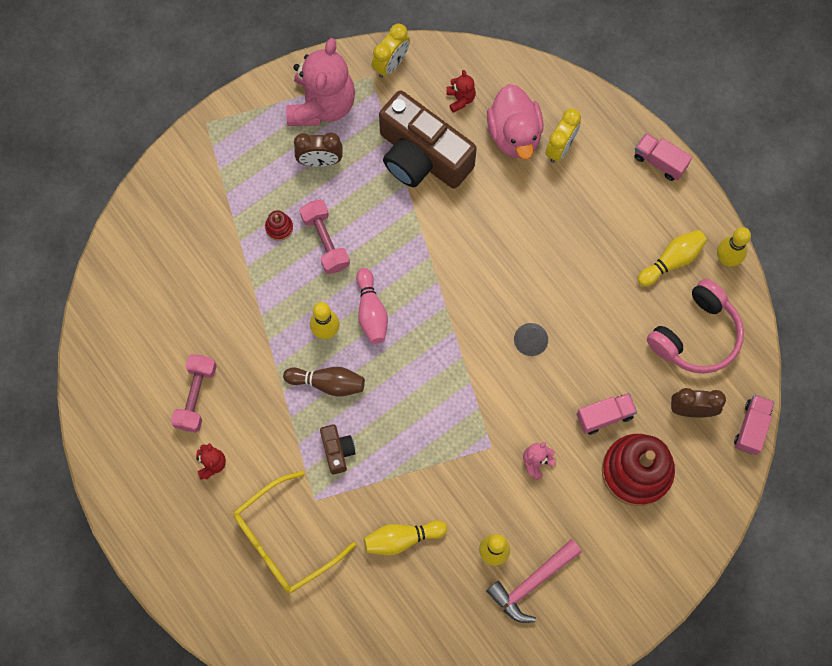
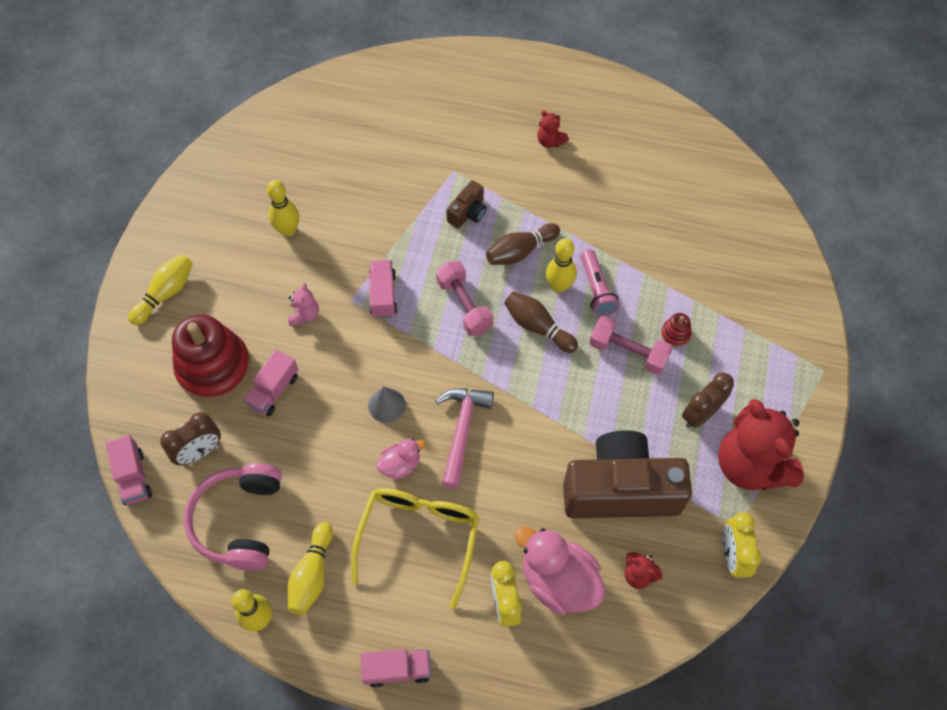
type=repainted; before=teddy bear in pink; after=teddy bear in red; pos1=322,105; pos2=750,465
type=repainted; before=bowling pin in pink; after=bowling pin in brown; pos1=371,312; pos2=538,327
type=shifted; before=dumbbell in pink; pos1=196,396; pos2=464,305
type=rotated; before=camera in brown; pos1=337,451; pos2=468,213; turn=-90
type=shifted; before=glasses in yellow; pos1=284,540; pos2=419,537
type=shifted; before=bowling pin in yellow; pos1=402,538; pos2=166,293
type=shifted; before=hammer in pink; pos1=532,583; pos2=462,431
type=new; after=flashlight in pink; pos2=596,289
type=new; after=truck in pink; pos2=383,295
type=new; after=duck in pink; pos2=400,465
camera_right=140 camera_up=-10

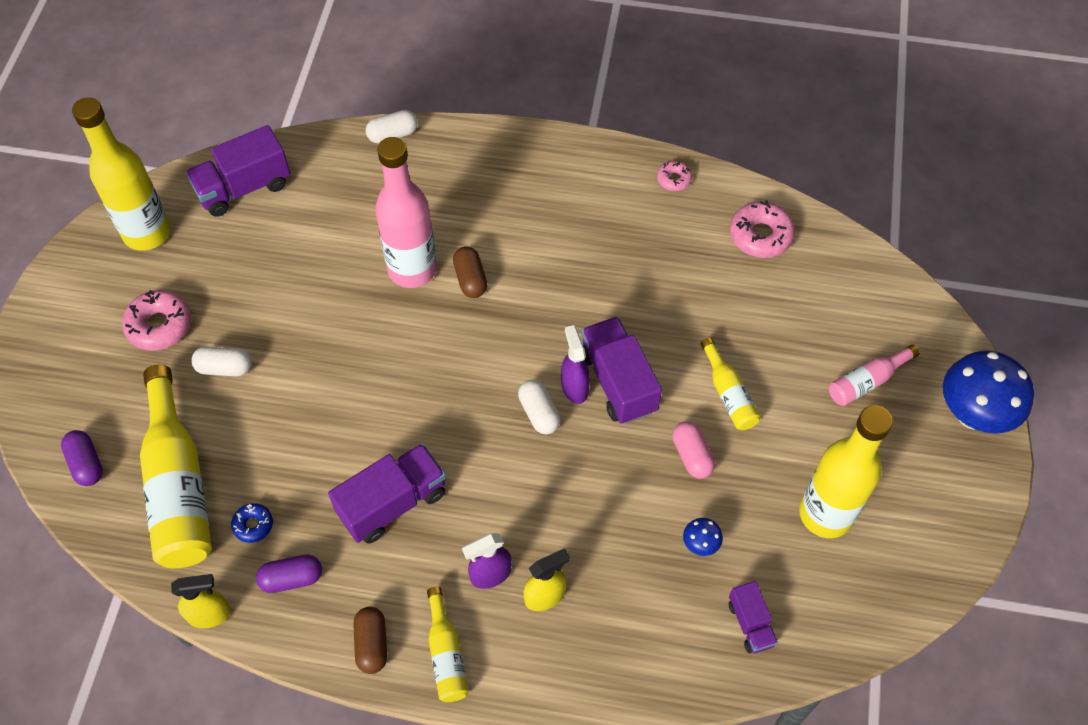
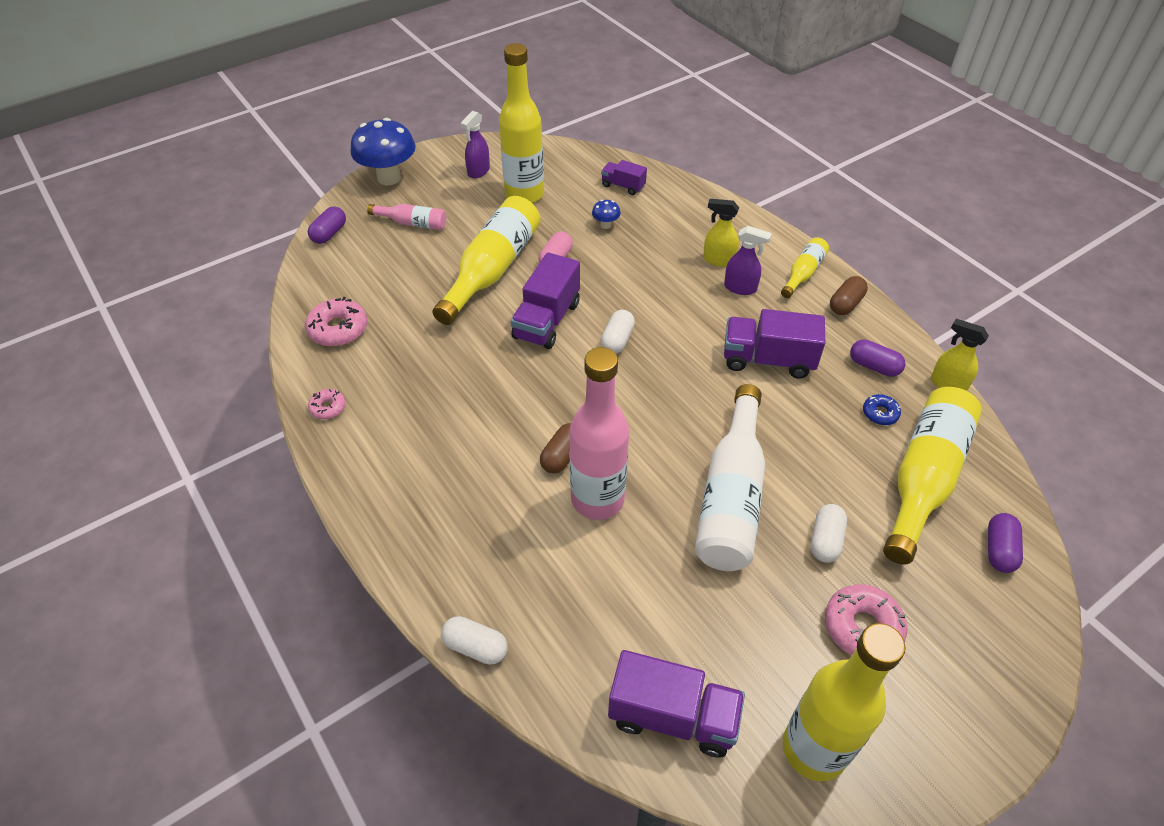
type=shifted; before=spray bottle in purple; pos1=574,387; pos2=478,171
type=scaled; before=bottle in yellow; pos1=728,394; pos2=492,270; scale=2.0
type=rotated; before=capsule in white; pos1=224,368; pos2=825,540; turn=60
type=rotated; before=truck in purple; pos1=750,624; pos2=623,186; turn=-90
type=new; after=capsule in purple; pos2=329,234
type=new; after=bottle in white; pos2=731,496
camera_right=-135 camera_up=-10

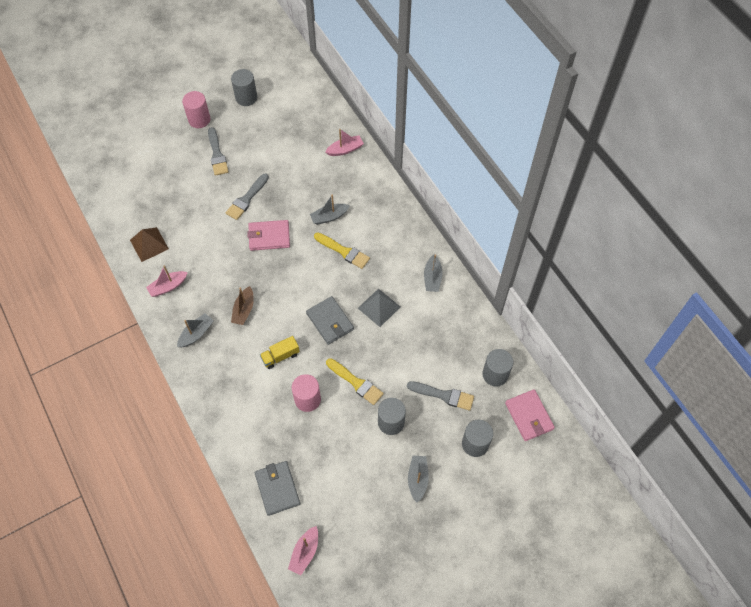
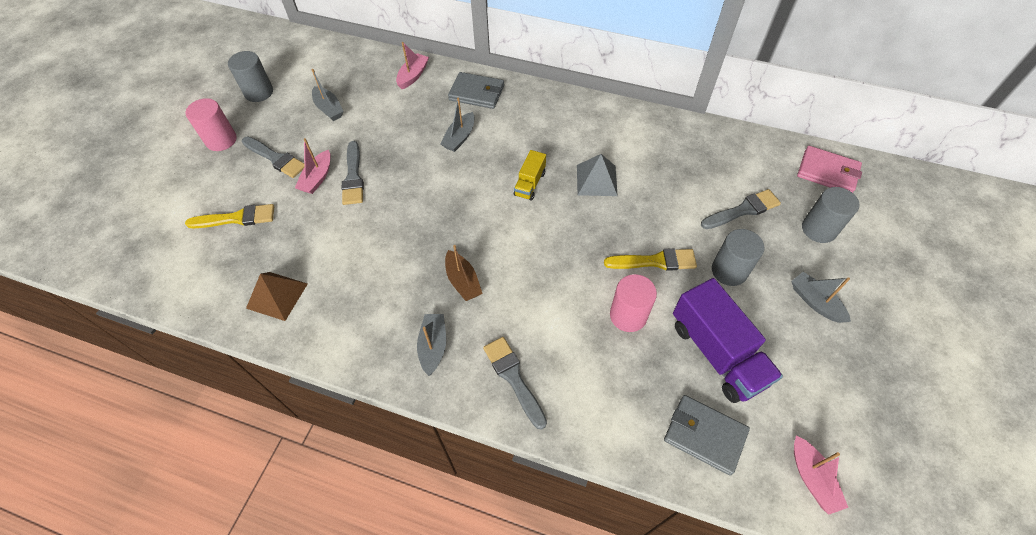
type=gone; before=wallet in pink; pos1=269,237
type=shifted; before=brush in yellow; pos1=343,251; pos2=236,218
type=shifted; before=boat in grey; pos1=432,278; pos2=329,109
type=shifted; before=boat in pink; pos1=168,286; pos2=317,178
type=shifted; before=wallet in grey; pos1=330,321; pos2=477,93
type=shifted; before=truck in yellow; pos1=280,356; pos2=530,184
type=gone; before=cylinder in grey; pos1=495,374
type=new; after=truck in purple; pos2=717,353
type=new; after=brush in grey; pos2=513,378
camera_right=-40 camera_up=-5

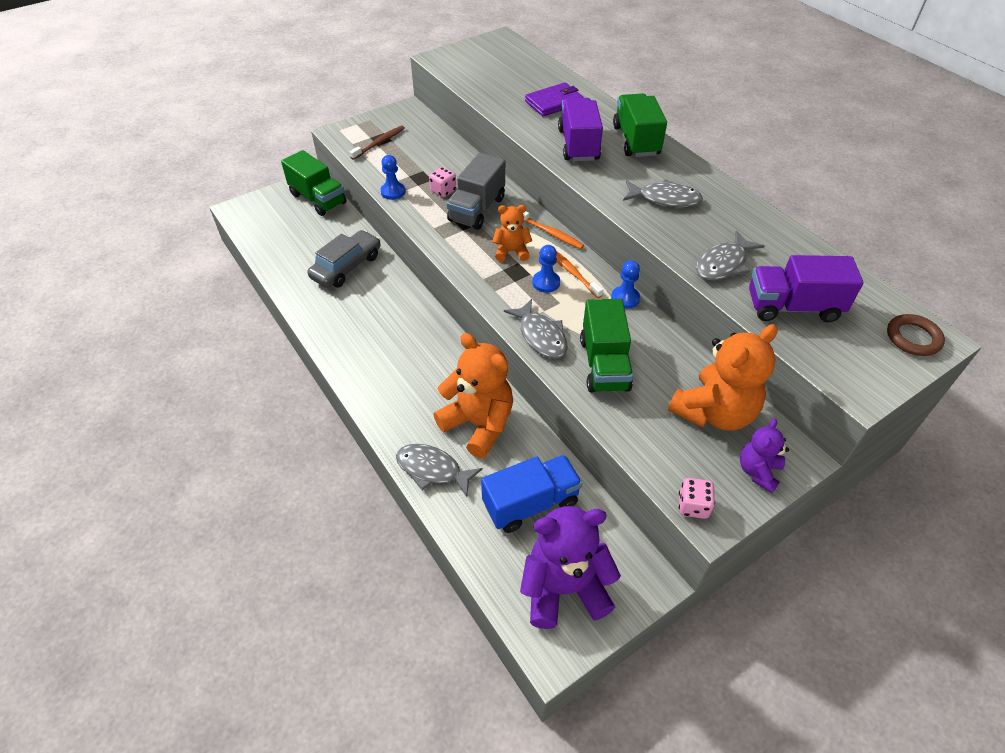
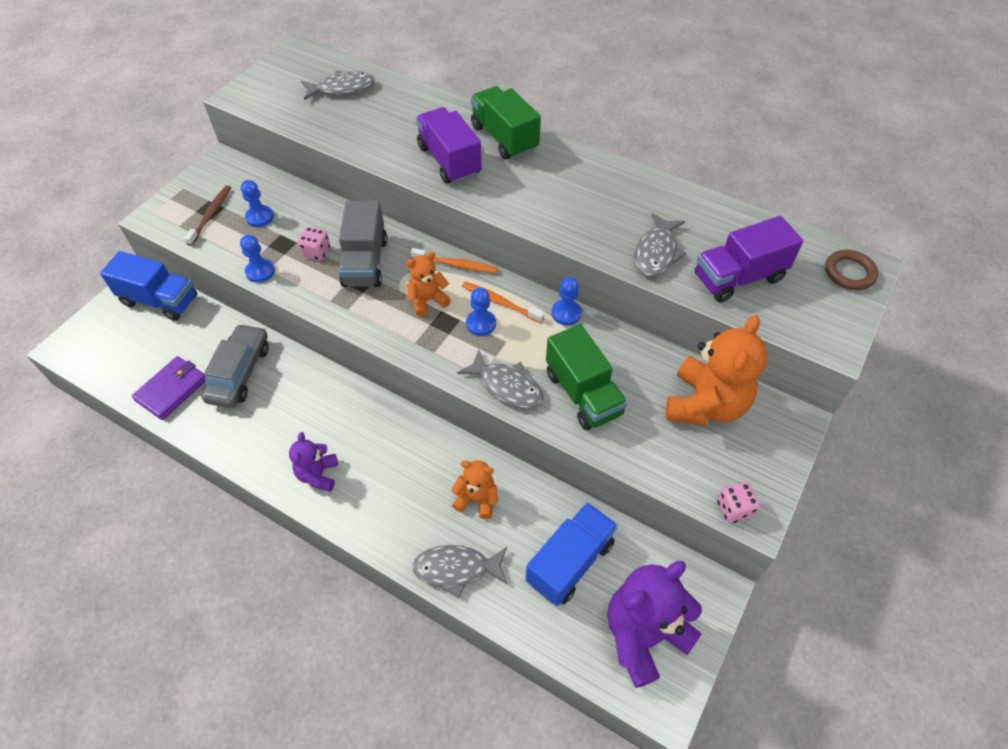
type=shifted; before=wallet in purple; pos1=554,102; pos2=172,389
type=repainted; before=truck in green; after=truck in blue; pos1=318,199; pos2=160,300
type=shifted; before=fish in grey; pos1=665,199; pos2=342,88
type=scaled; before=teddy bear in orange; pos1=478,424; pos2=477,499; scale=0.54
type=shifted; before=teddy bear in purple; pos1=758,471; pos2=318,475
type=new; after=pawn in blue; pos2=260,217
camera_right=-25 camera_up=5

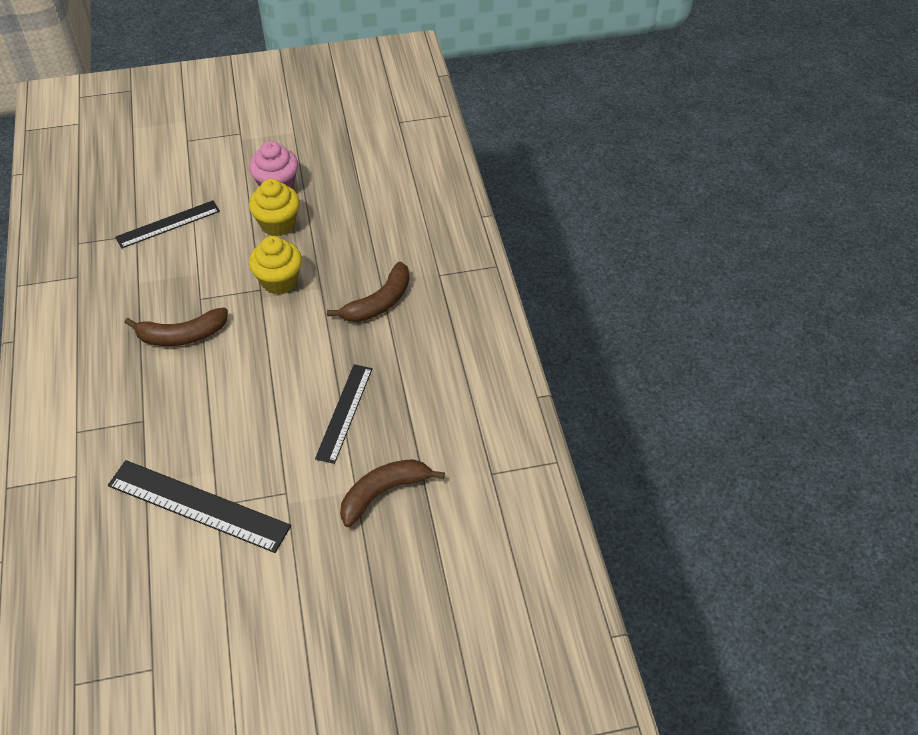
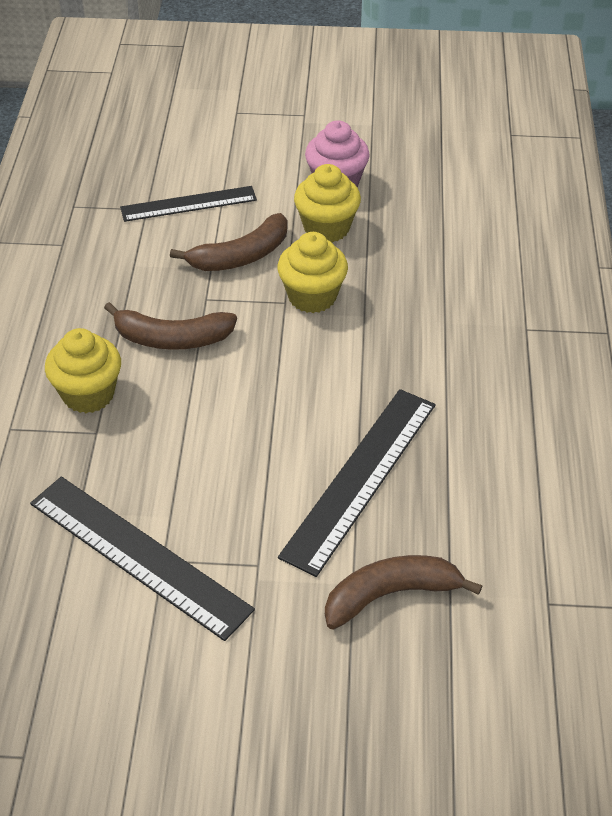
type=shifted; before=banana in brown; pos1=379,302; pos2=241,256
type=scaled; before=ruler in black; pos1=344,412; pos2=360,478; scale=1.52
type=new; after=cupcake in yellow; pos2=88,394
camera_right=15 camera_up=-5

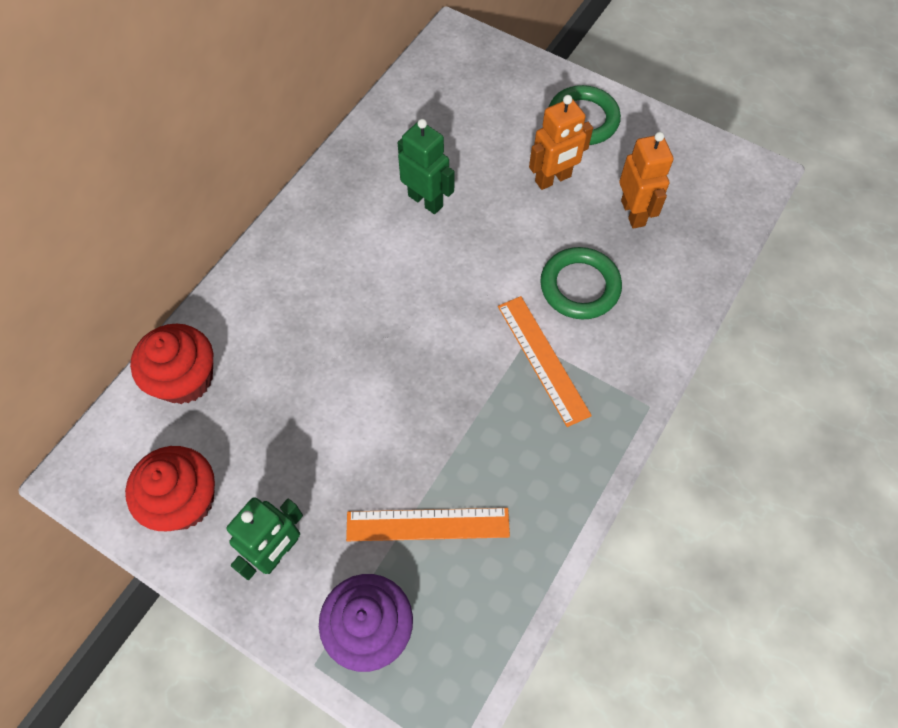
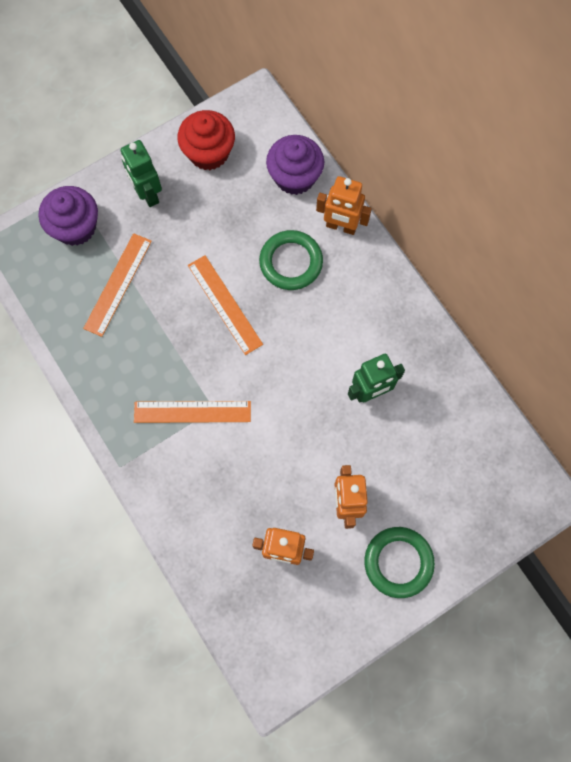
type=shifted; before=ring in green; pos1=580,286; pos2=291,262
type=repainted; before=cupcake in red; after=cupcake in purple; pos1=185,378; pos2=294,177
type=new; after=robot in orange; pos2=341,226
type=new; after=ruler in orange; pos2=224,304
camera_right=115 camera_up=10

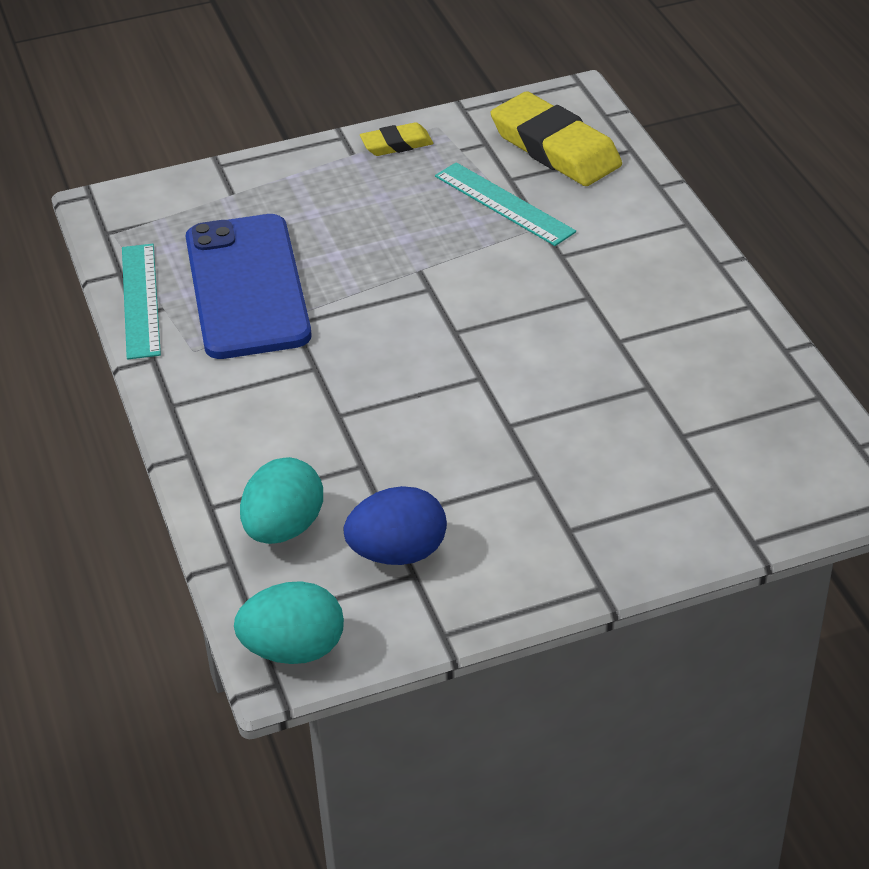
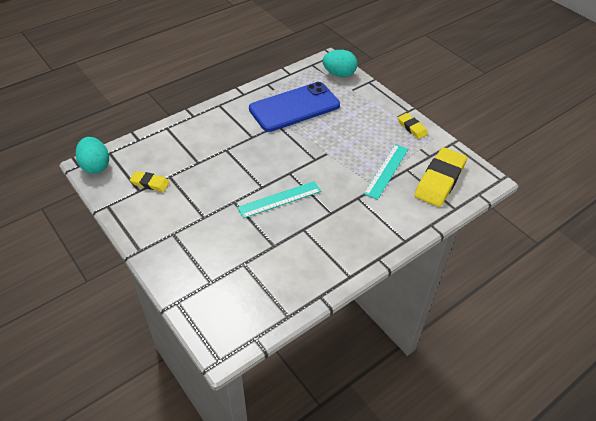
type=shifted; before=ruler in turquoise; pos1=141,300; pos2=279,199
type=shifted; before=egg in turquoise; pos1=284,528; pos2=339,74
type=swapped; before=egg in blue; after=eraser in yellow; pos1=398,553; pos2=150,183
camera_right=70 camera_up=5

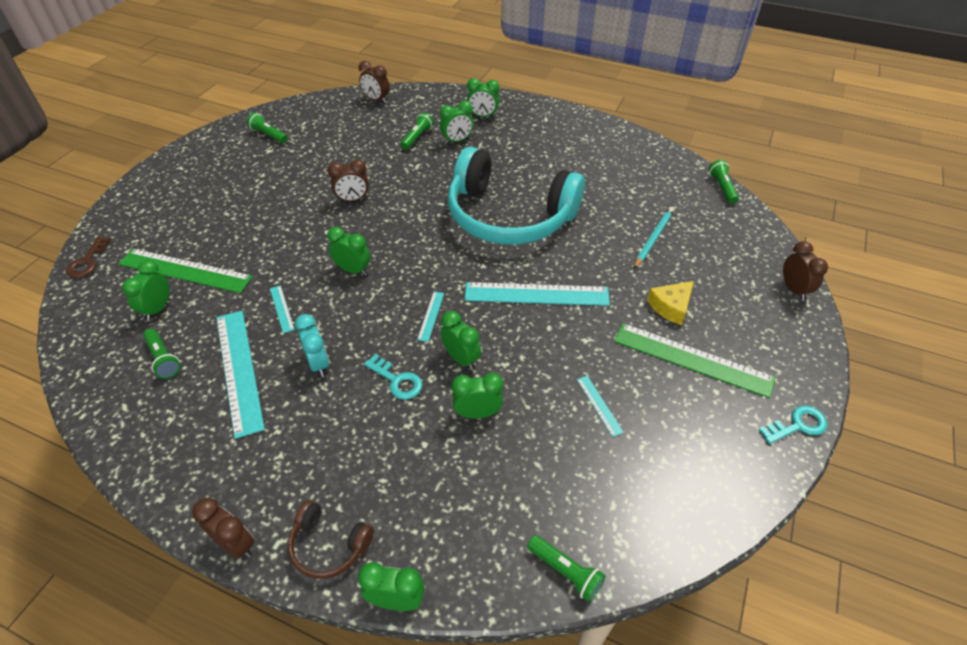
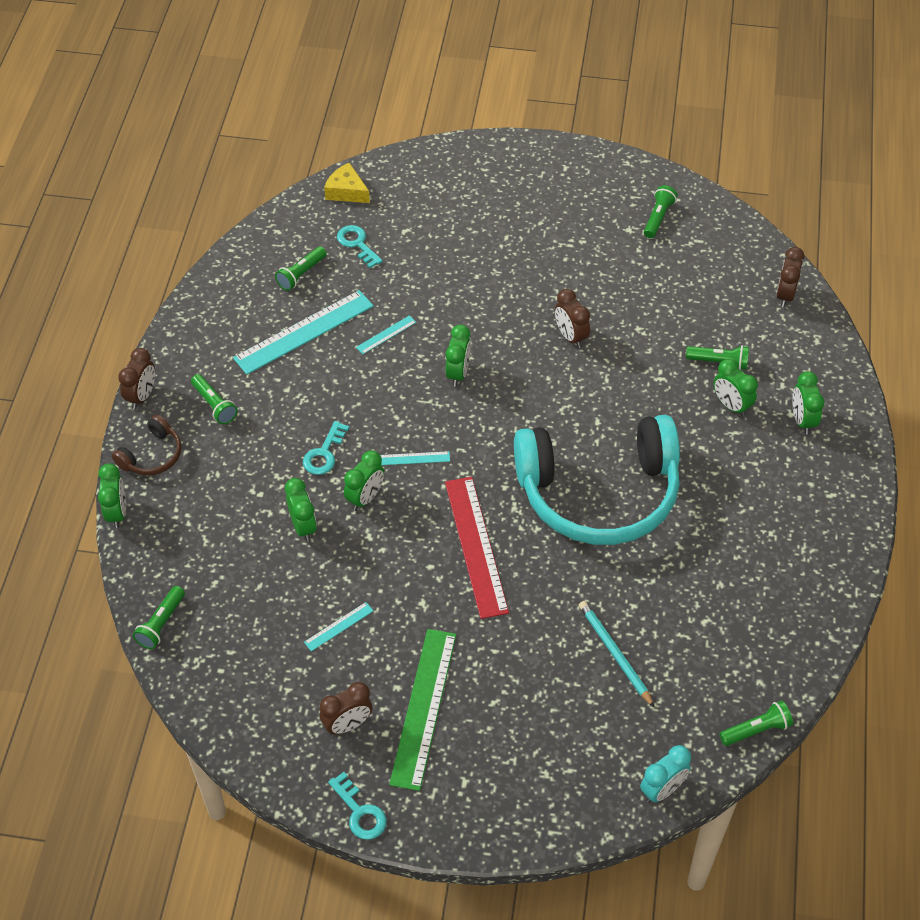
type=rotated; before=headphones in turquoise; pos1=508,216; pos2=599,493; turn=-105
type=rotated; before=pencil in turquoise; pos1=653,238; pos2=614,653; turn=-135
type=gone; before=key in brown; pos1=87,262
type=shifted; before=clock in brown; pos1=793,289; pos2=347,724
type=gone; before=ruler in green; pos1=185,271
type=swapped; before=clock in green; after=key in turquoise; pos1=158,309; pos2=357,244
type=shifted; before=cheese in yellow; pos1=671,307; pos2=346,191
type=repainted; before=ruler in turquoise; after=ruler in red; pos1=536,294; pos2=475,546
type=shifted; before=clock in turquoise; pos1=318,363; pos2=662,789
type=rotated; before=headphones in brown; pos1=328,545; pos2=152,455; turn=-150
type=new; after=flashlight in green; pos2=214,405
camera_right=75 camera_up=5

